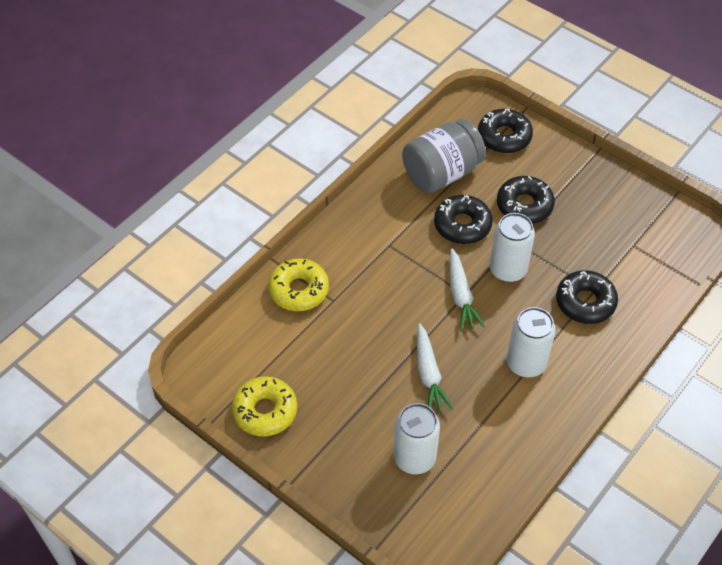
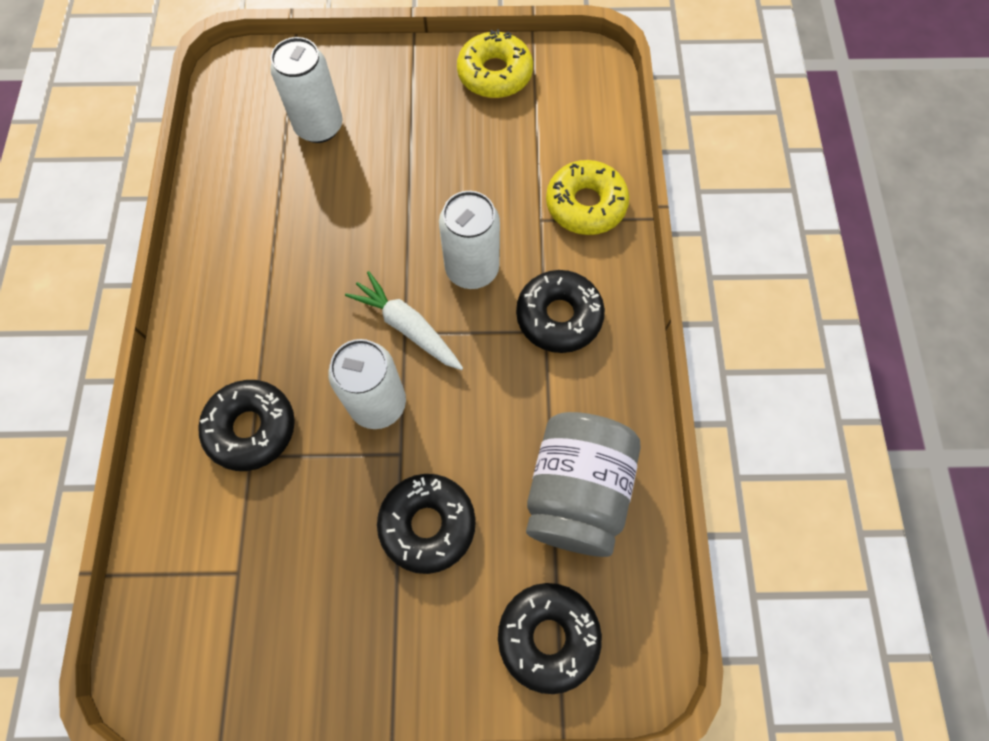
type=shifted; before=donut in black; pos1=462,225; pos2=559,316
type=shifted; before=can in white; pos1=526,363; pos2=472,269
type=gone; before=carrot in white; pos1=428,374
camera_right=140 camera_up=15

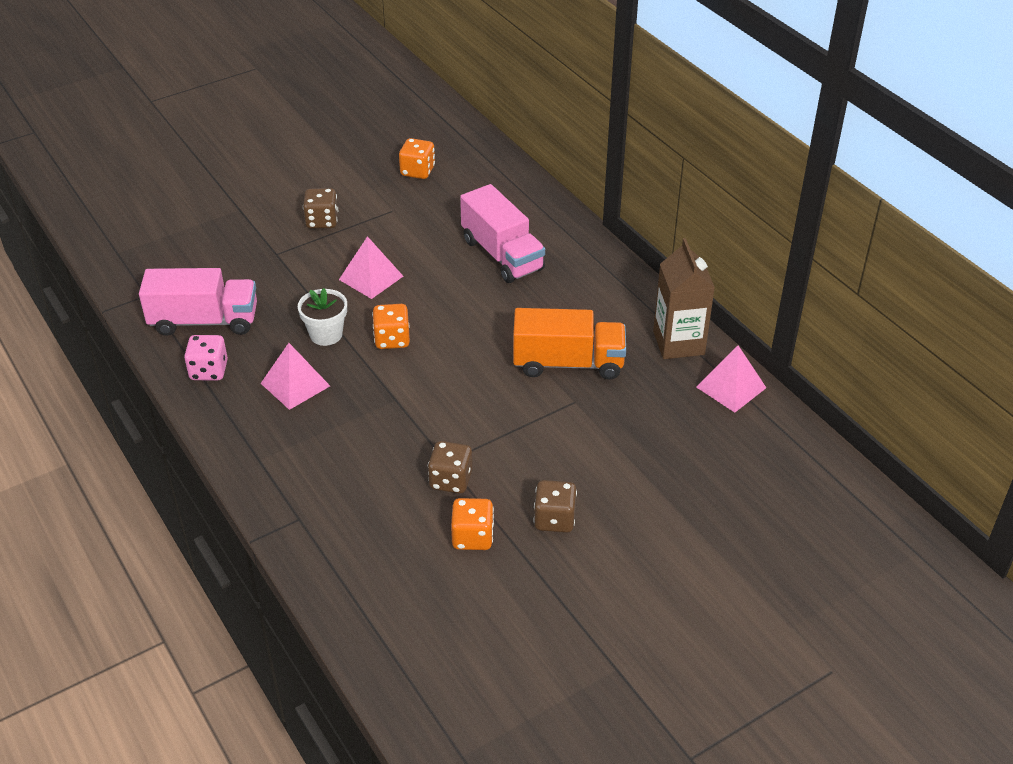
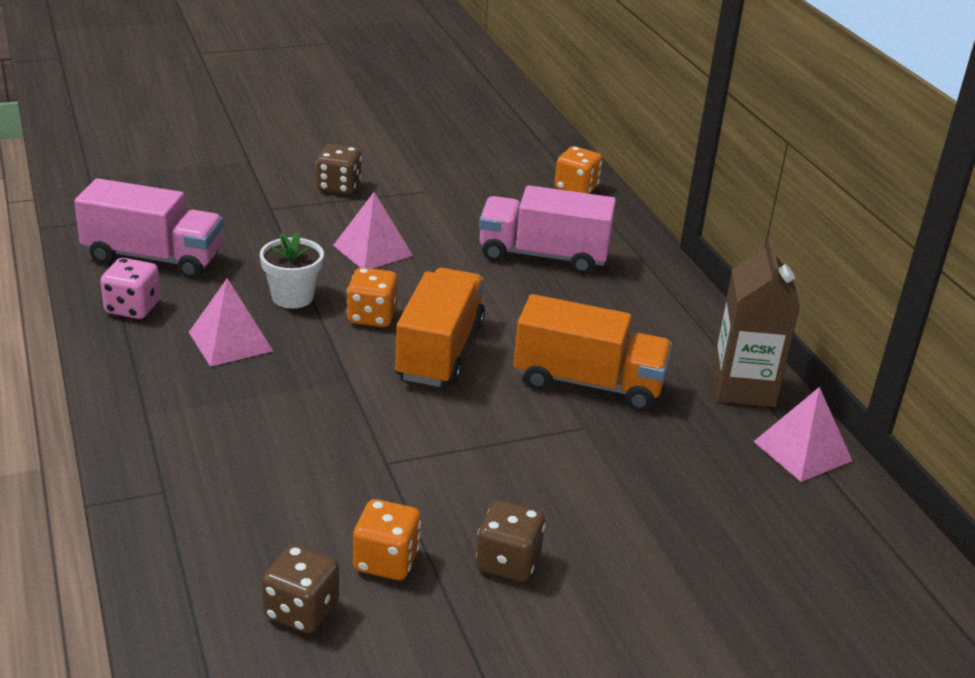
type=shifted; before=dice in orange; pos1=417,171; pos2=576,188
type=rotated; before=truck in pink; pos1=502,255; pos2=543,255; turn=120
type=shifted; before=dice in brown; pos1=451,480; pos2=301,611
type=new; after=truck in orange; pos2=440,351
camera_right=10 camera_up=-10

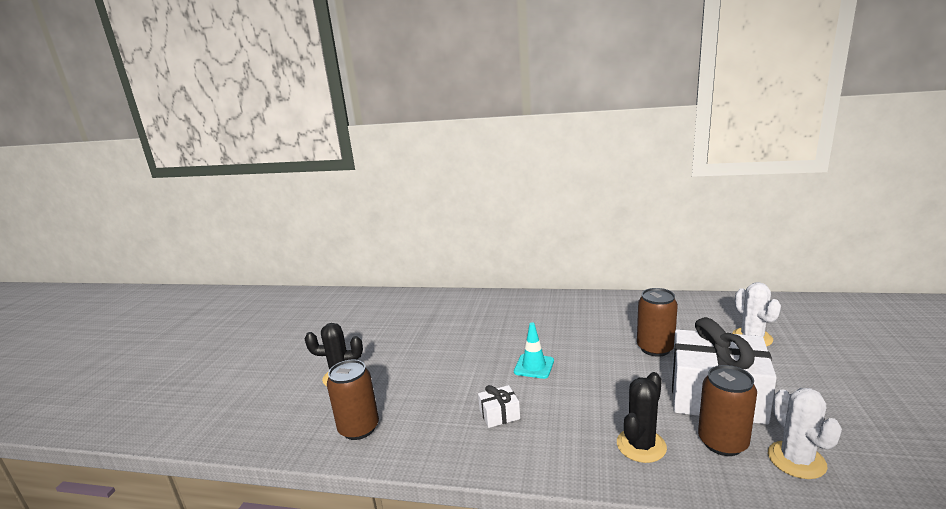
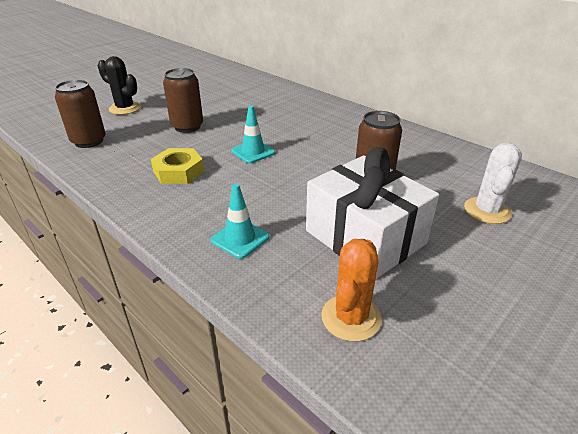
type=shifted; before=can in brown; pos1=722,442; pos2=187,127
type=swapped; before=cactus in black; after=traffic cone in turquoise; pos1=641,445; pos2=240,238
type=swapped; before=gift in white; after=nut in yellow; pos1=499,414; pos2=178,171
type=repainted; before=cactus in white; after=cactus in orange; pos1=796,460; pos2=351,317
camera_right=30 camera_up=15

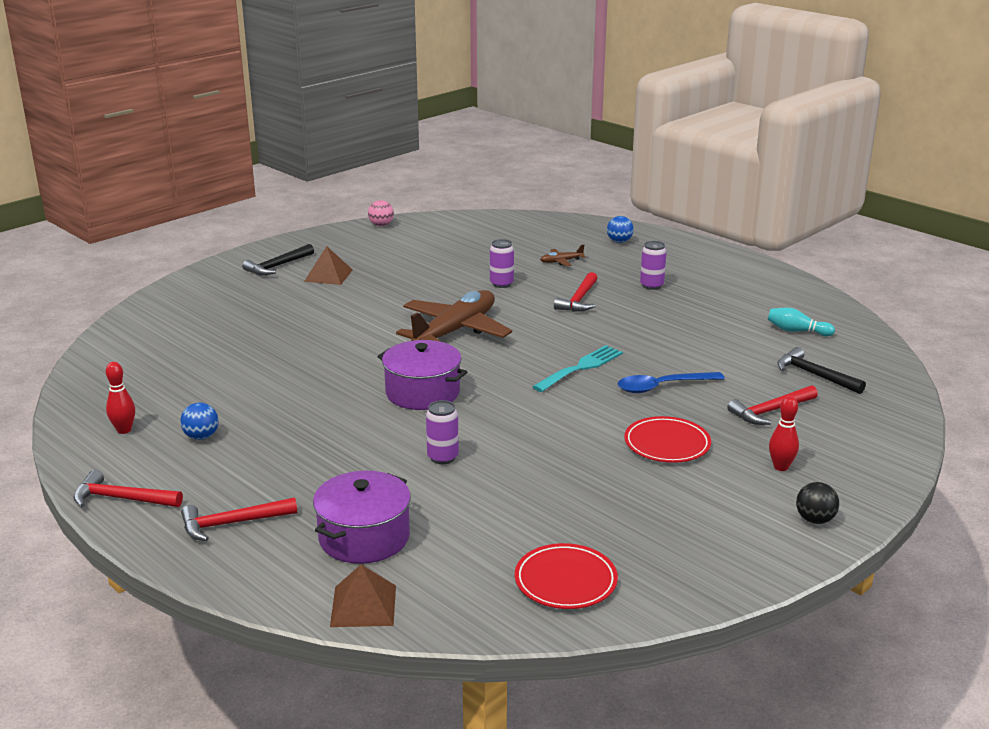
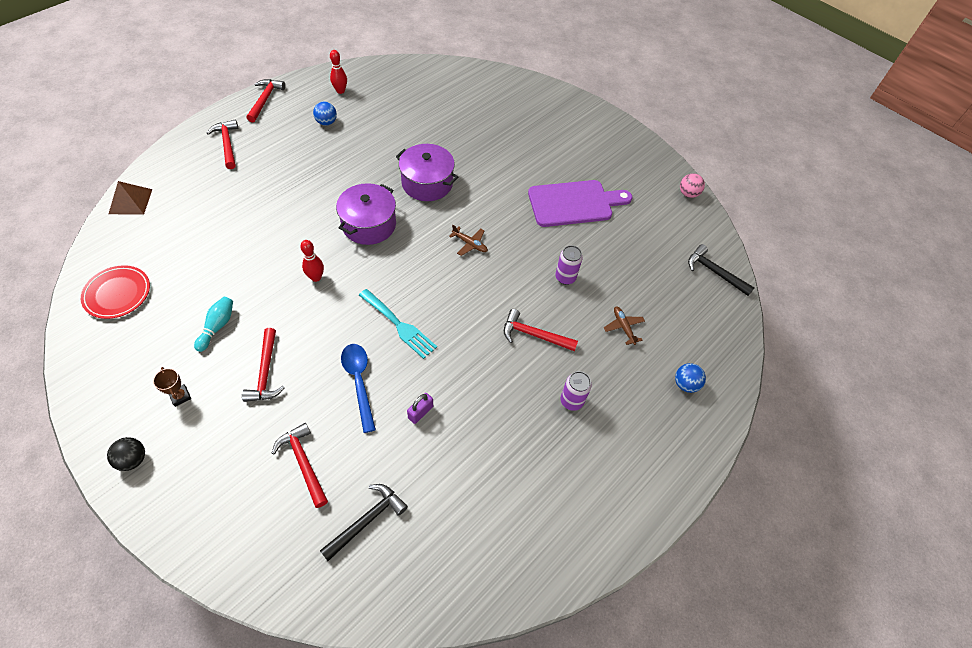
type=shifted; before=hammer in black; pos1=277,266; pos2=714,272
type=gone; before=pyramid in brown; pos1=328,275
type=scaled; before=plane in brown; pos1=455,331; pos2=470,244; scale=0.4
type=shifted; before=bowling pin in turquoise; pos1=797,331; pos2=217,327
type=shifted; before=bowling pin in red; pos1=781,467; pos2=316,277
type=gone; before=can in purple; pos1=443,457
type=swapped; before=plate in red; after=hammer in red; pos1=667,444; pos2=266,372
type=shifted; before=pot in purple; pos1=364,537; pos2=427,183
type=new; after=cutting board in purple; pos2=574,203
type=new; after=trophy in brown; pos2=180,396
type=new; after=padlock in purple; pos2=420,412
camera_right=85 camera_up=30

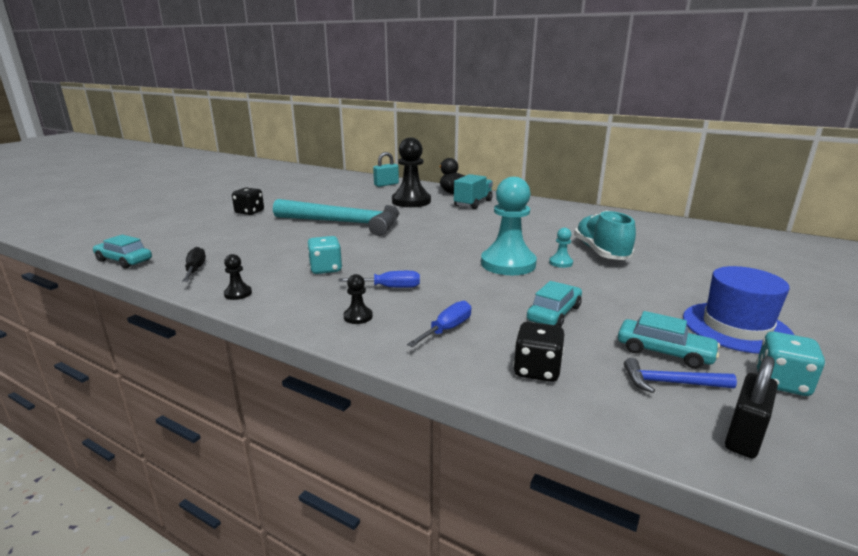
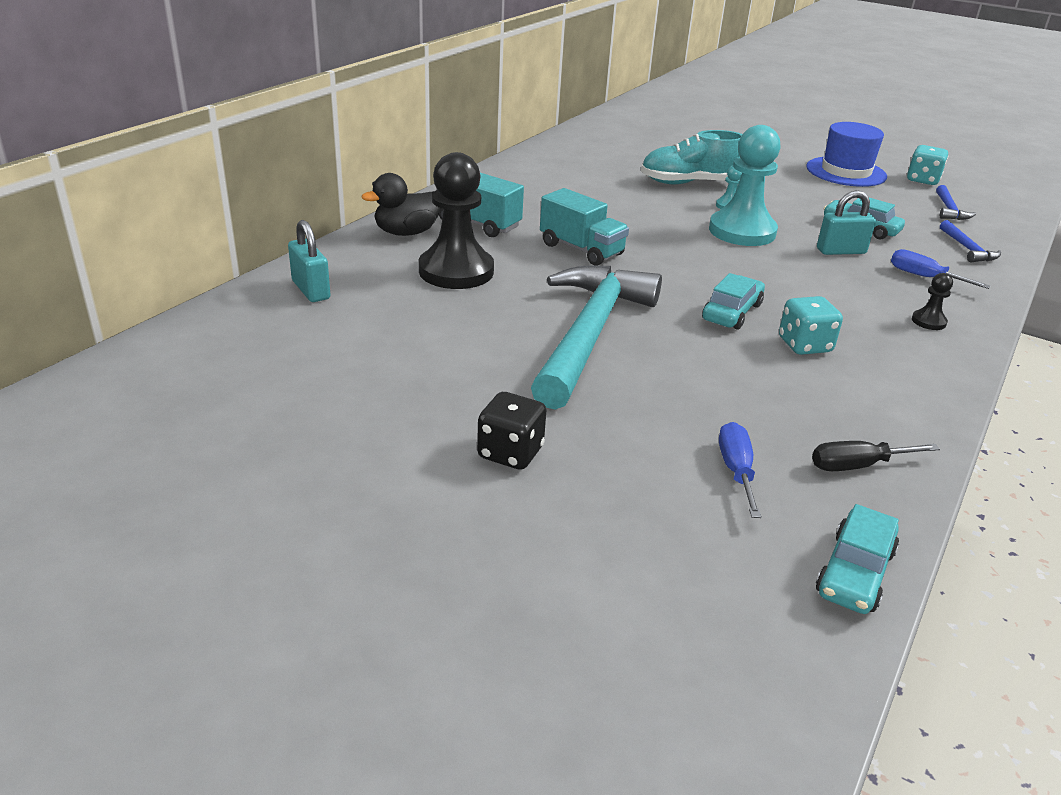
type=gone; before=pawn in black; pos1=238,293
type=shifted; before=screwdriver in blue; pos1=390,287; pos2=736,471
type=shifted; before=car in turquoise; pos1=664,352; pos2=732,312
type=swapped; before=dice in black; after=hammer in blue; pos1=537,370; pos2=967,249
type=gone; before=padlock in black; pos1=744,436
type=new; after=truck in turquoise; pos2=581,249
type=new; after=padlock in turquoise; pos2=841,251
camera_right=-90 camera_up=10

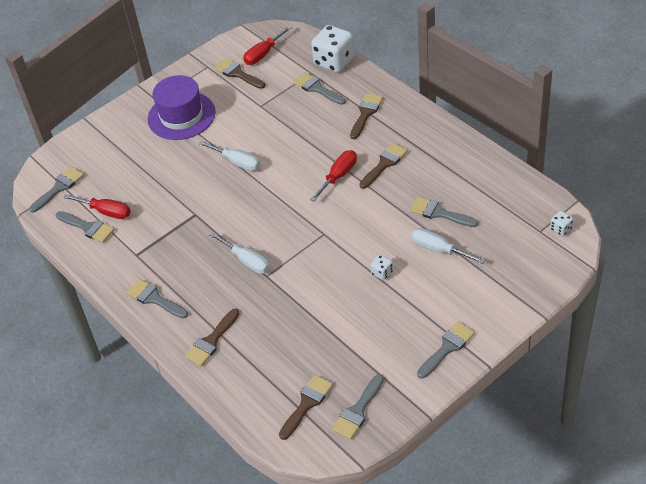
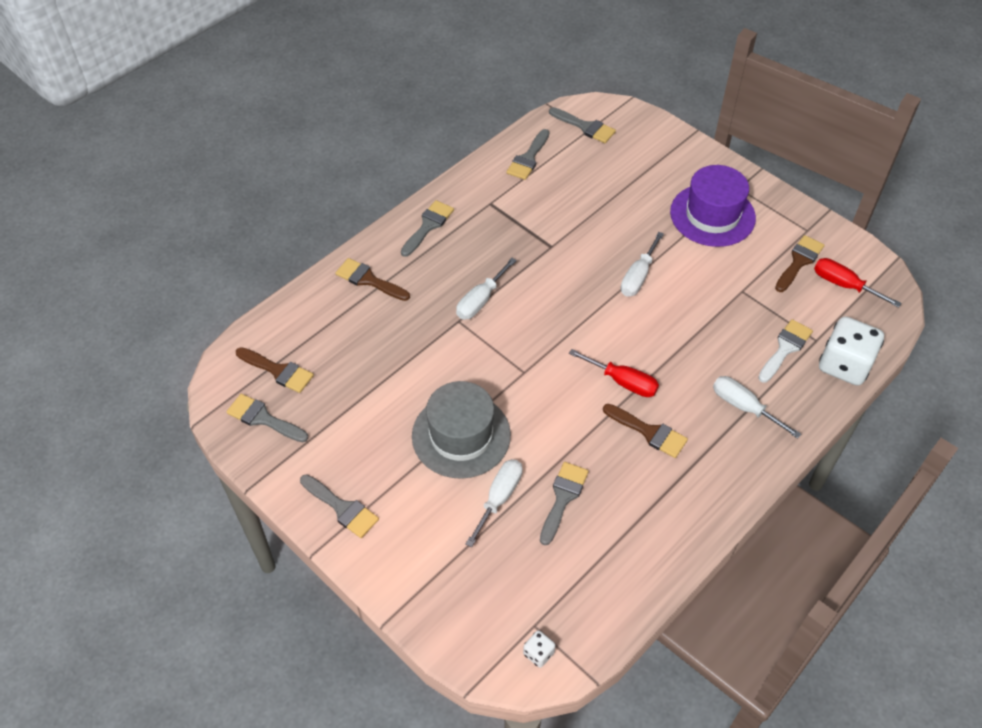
type=repainted; before=brush in grey; after=brush in white; pos1=317,88; pos2=785,348
type=swapped; before=brush in brown; after=screwdriver in white; pos1=366,113; pos2=744,407
type=gone; before=screwdriver in red; pos1=106,212
type=swapped; before=dice in white; after=hat in grey; pos1=382,273; pos2=461,435
camera_right=80 camera_up=5

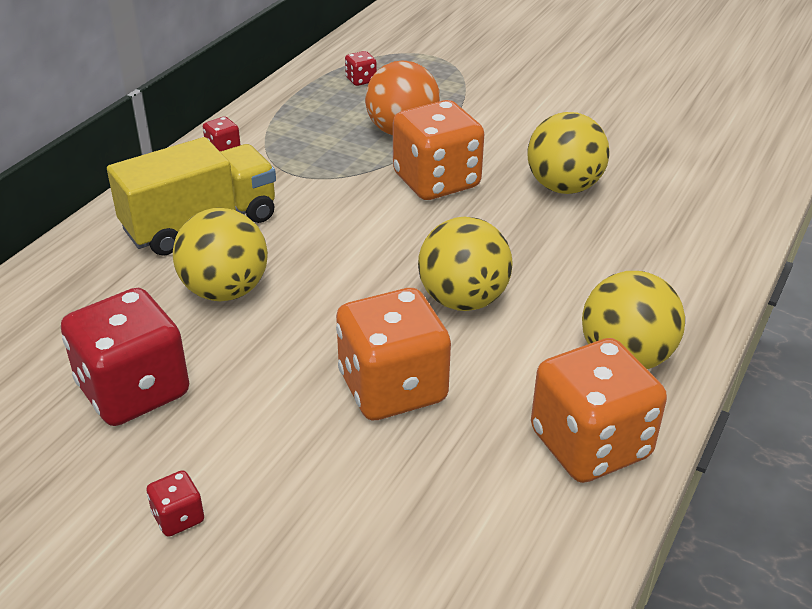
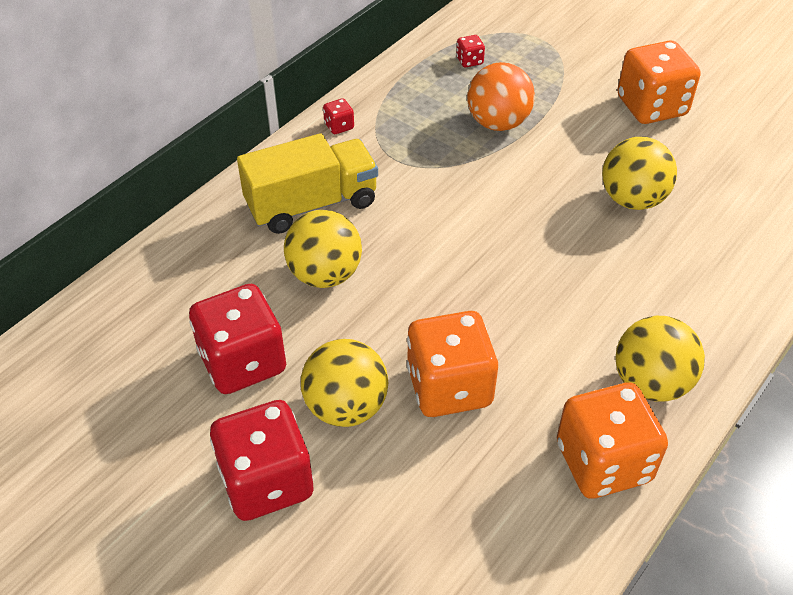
type=shifted; before=dice in orange; pos1=436,181; pos2=651,106
type=shifted; before=ball in yellow; pos1=463,300; pos2=346,407
type=scaled; before=dice in red; pos1=178,517; pos2=266,481; scale=2.39
camera_right=10 camera_up=10

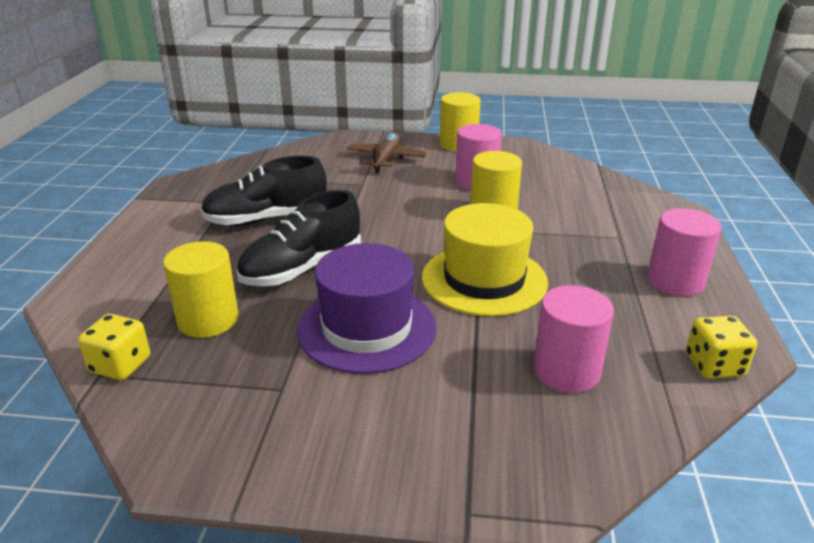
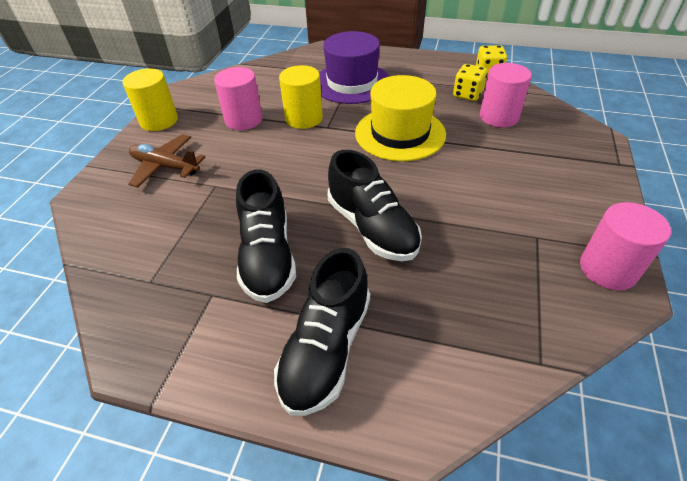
type=shifted; before=cylinder in pink; pos1=675,281; pos2=608,269
type=gone; before=cylinder in yellow; pos1=208,320
type=shifted; before=hat in purple; pos1=366,328; pos2=352,83
type=shifted; before=dice in yellow; pos1=120,365; pos2=467,94
type=new; after=shoe in black; pos2=326,348
camera_right=-80 camera_up=15

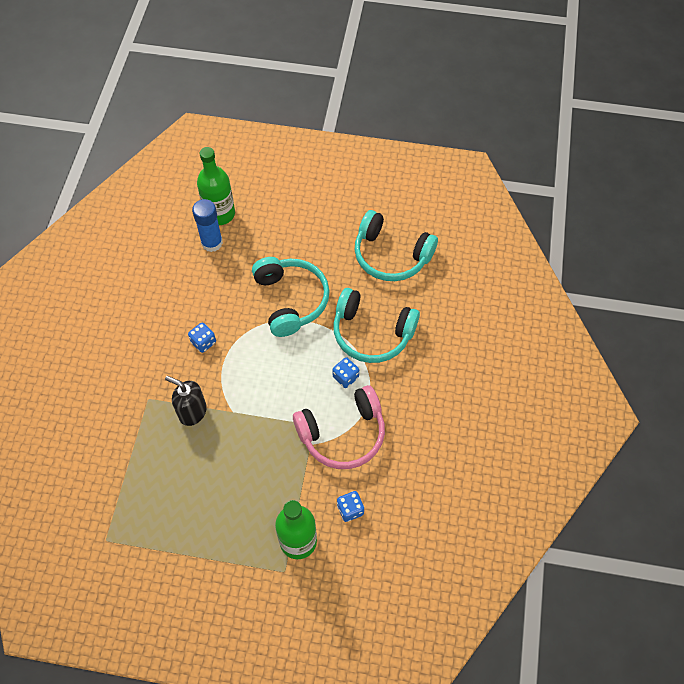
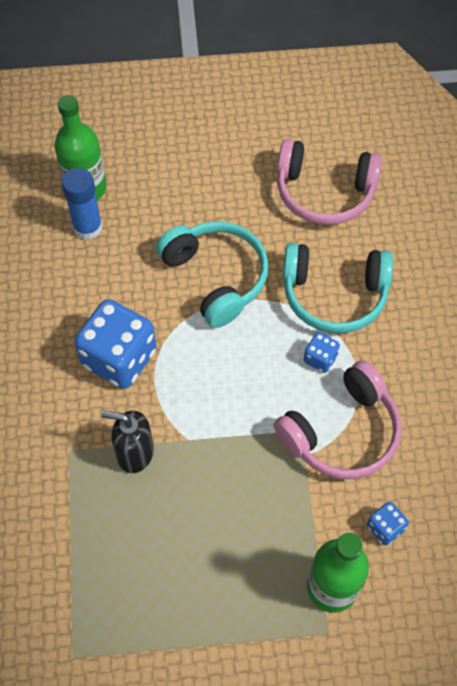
type=repainted; before=headphones in turquoise; after=headphones in pink; pos1=391,255; pos2=324,193
type=scaled; before=dice in blue; pos1=203,342; pos2=119,358; scale=2.17
camera_right=-15 camera_up=0

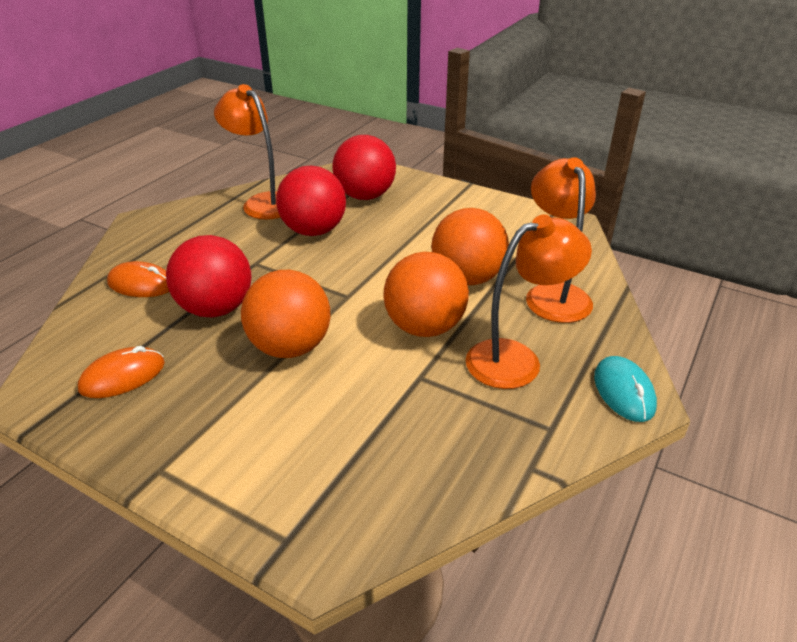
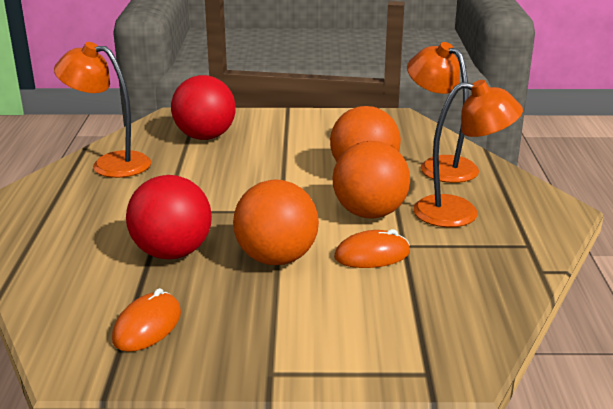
type=gone; before=ball in red; pos1=314,231
type=rotated; before=lamp in orange; pos1=516,359; pos2=460,213; turn=60
type=shifted; before=mouse in orange; pos1=141,284; pos2=372,255
type=gone; before=mouse in turquoise; pos1=623,391
camera_right=-30 camera_up=-10

